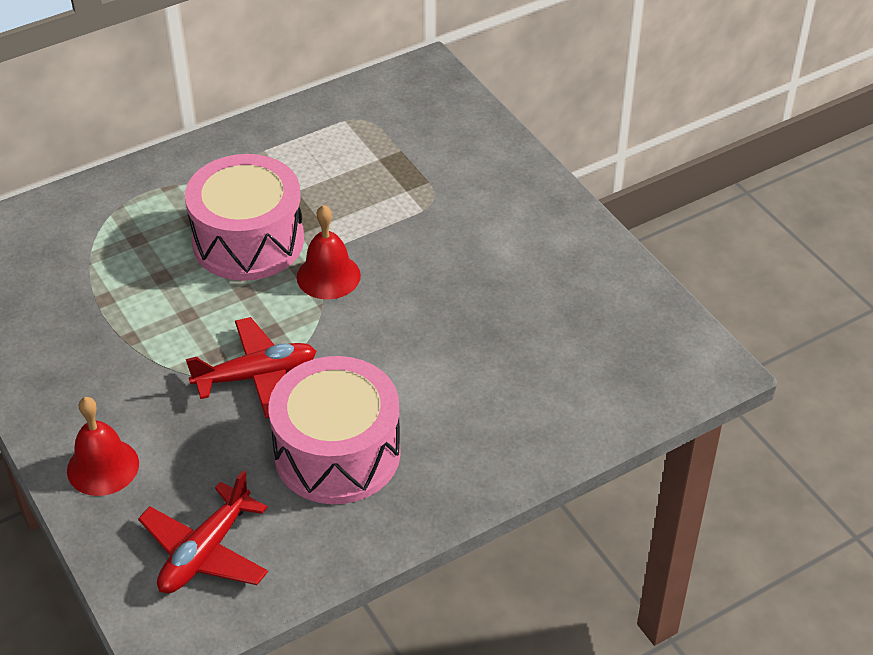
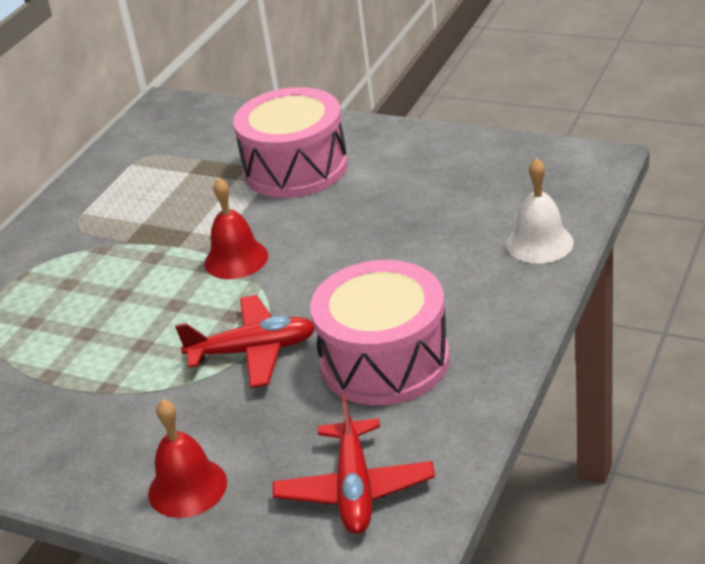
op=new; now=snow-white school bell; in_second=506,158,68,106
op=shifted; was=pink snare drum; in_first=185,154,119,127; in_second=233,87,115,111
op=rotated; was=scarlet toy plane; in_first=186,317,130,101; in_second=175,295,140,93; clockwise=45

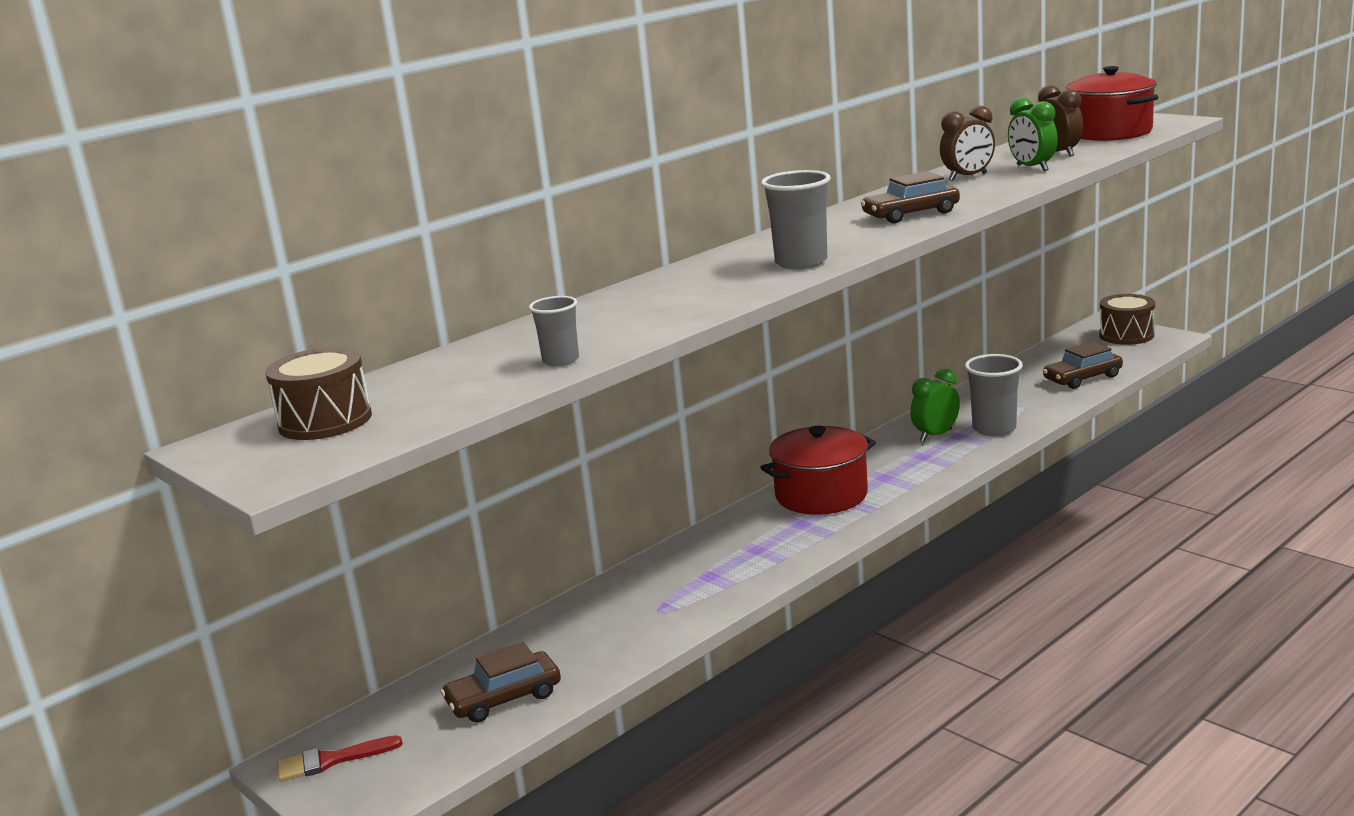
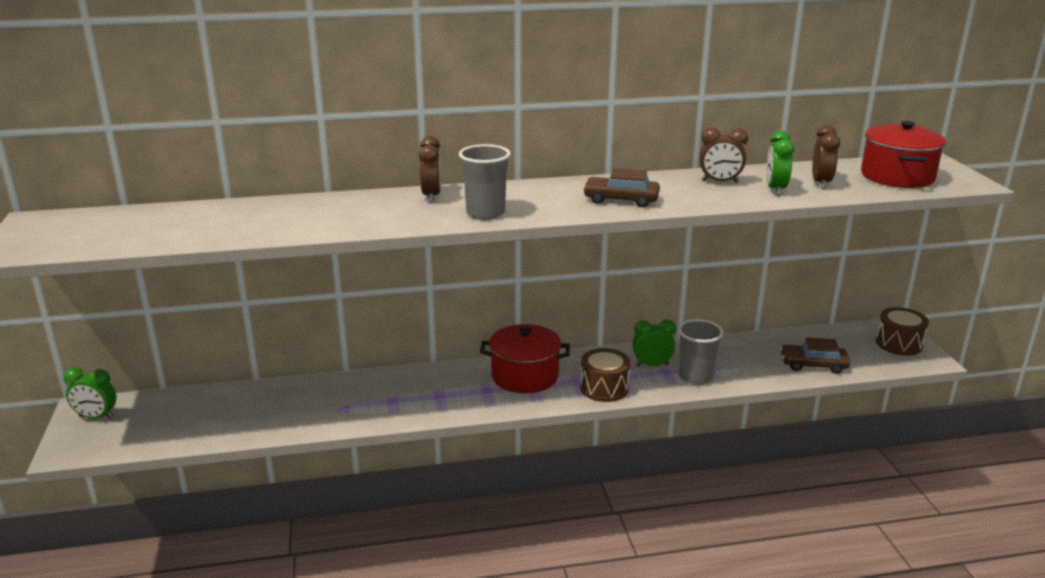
op=gone; was=brown automobile; in_first=441,642,120,81
op=gone; was=ash-grey beaker; in_first=529,296,50,70
op=new; now=brown bedside clock; in_second=419,136,22,66
op=shifted; was=brown snare drum; in_first=265,347,107,93; in_second=580,348,50,54
op=swapped; was=scarlet brush; now=emerald bedside clock; in_first=277,735,126,47; in_second=64,367,52,52

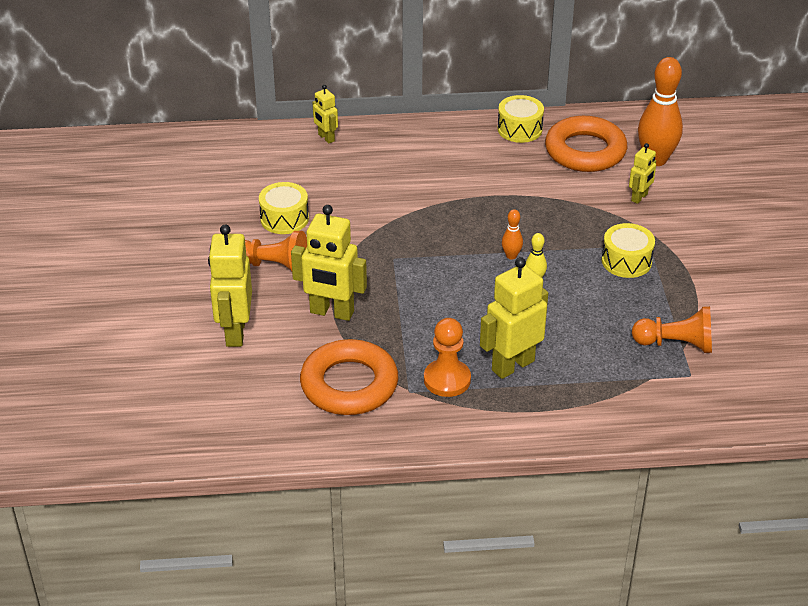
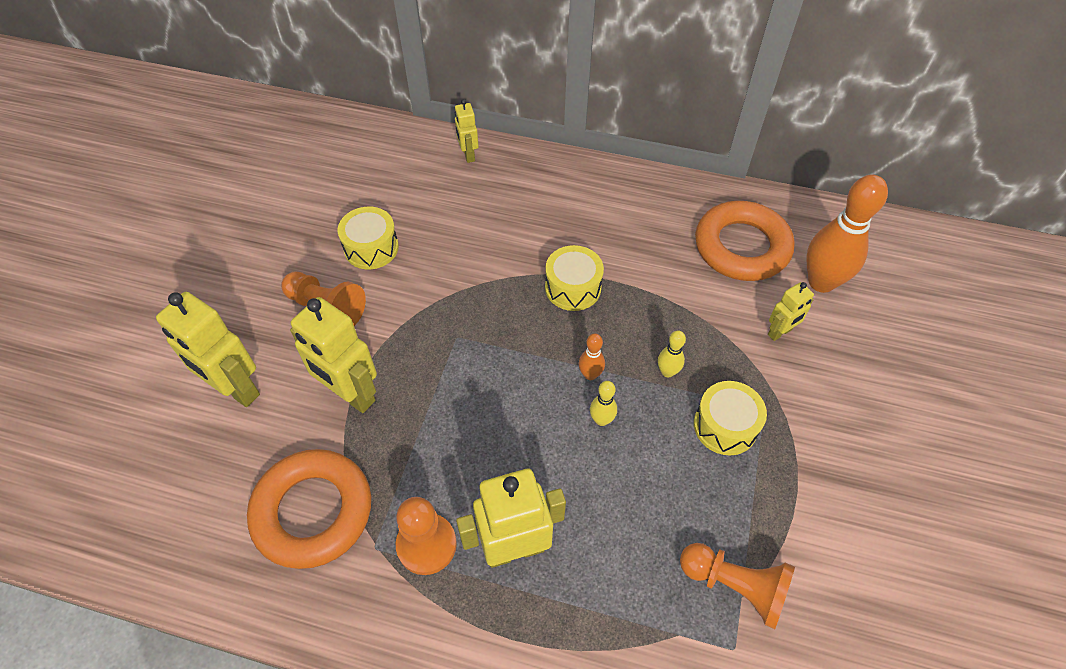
op=new; now=yellow tenpin; in_second=658,331,28,46
op=shifted; was=yellow snare drum; in_first=498,95,46,48; in_second=545,245,59,66
op=rotated; was=yellow robot; in_first=208,225,44,122; in_second=156,292,104,115; clockwise=-75

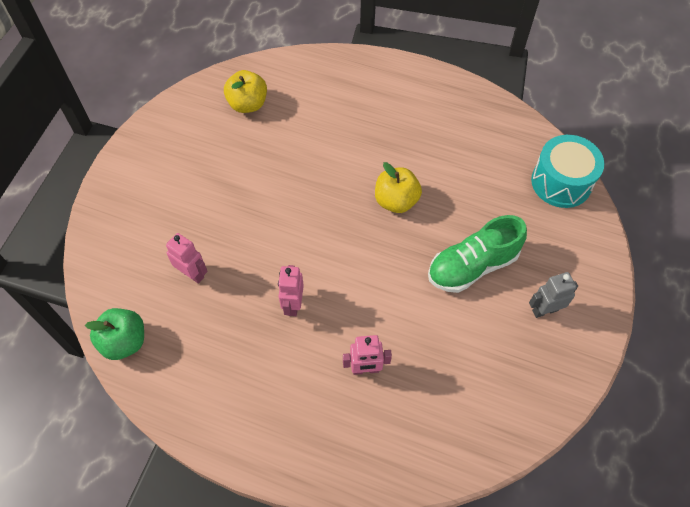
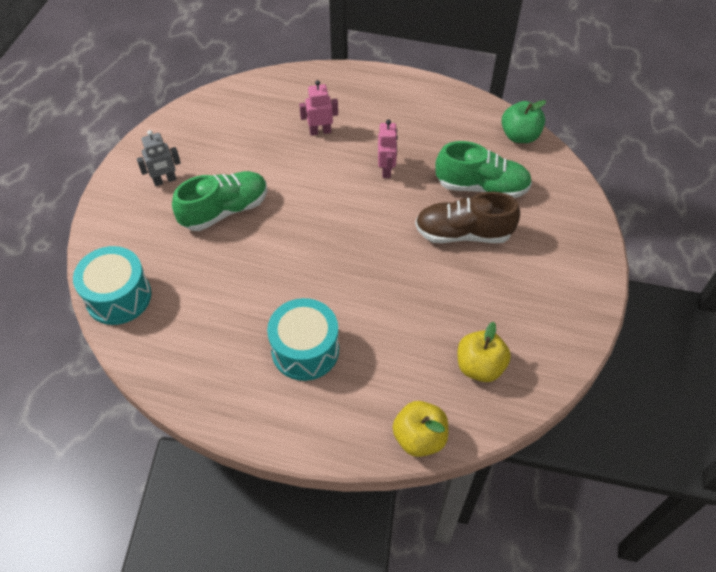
op=new; now=turquoise snare drum; in_second=267,298,72,83
op=new; now=brown lace-up shoe; in_second=415,192,105,51
op=shifted; was=yellow apple; in_first=375,162,47,51; in_second=393,401,55,56
op=swapped; was=pink robot; now=emerald lace-up shoe; in_first=166,233,42,51; in_second=435,141,97,57

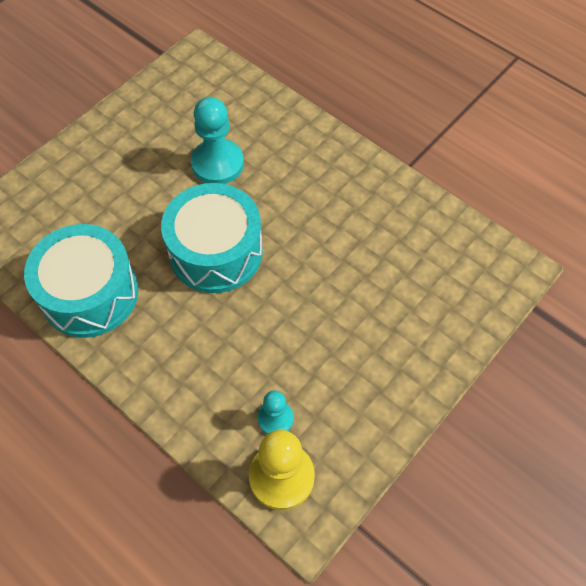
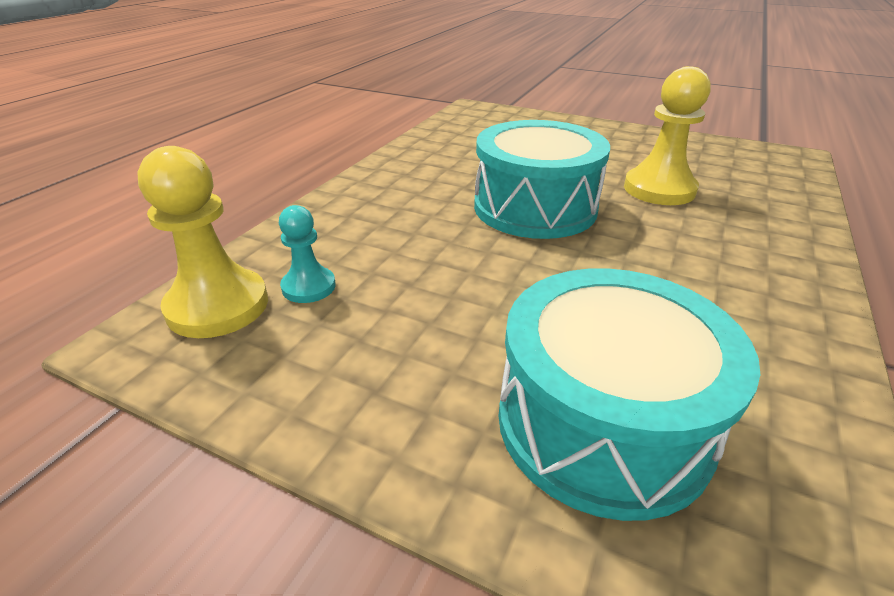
op=shifted; was=turquoise snare drum; in_first=24,224,114,114; in_second=499,268,261,253
op=repainted; was=turquoise chess pawn; now=yellow chess pawn; in_first=191,97,53,87; in_second=624,66,86,139

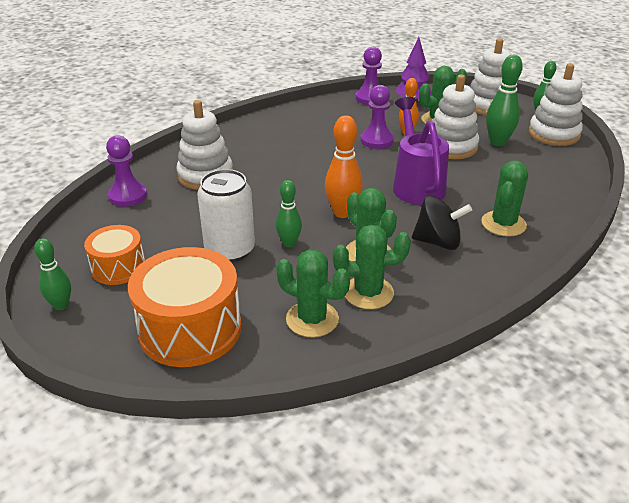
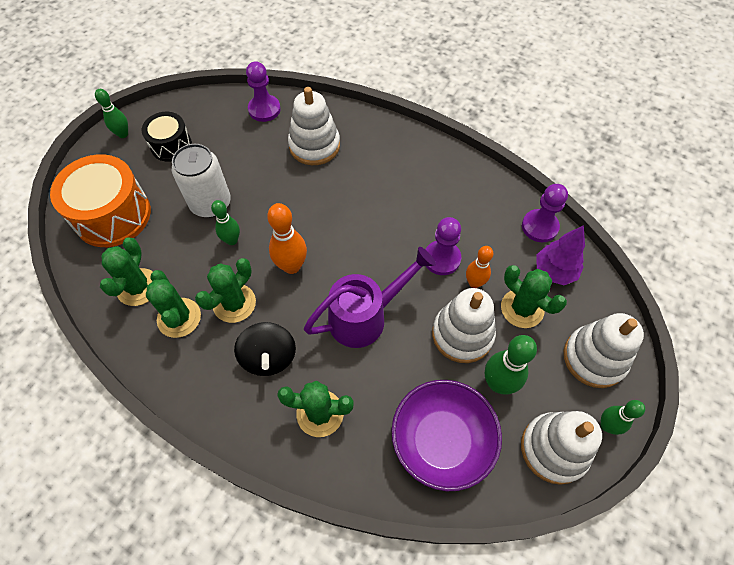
op=new; now=violet bowl; in_second=391,380,111,111
op=repainted; was=orange-coloured snare drum; now=ebony snare drum; in_first=84,225,61,60; in_second=142,112,50,50

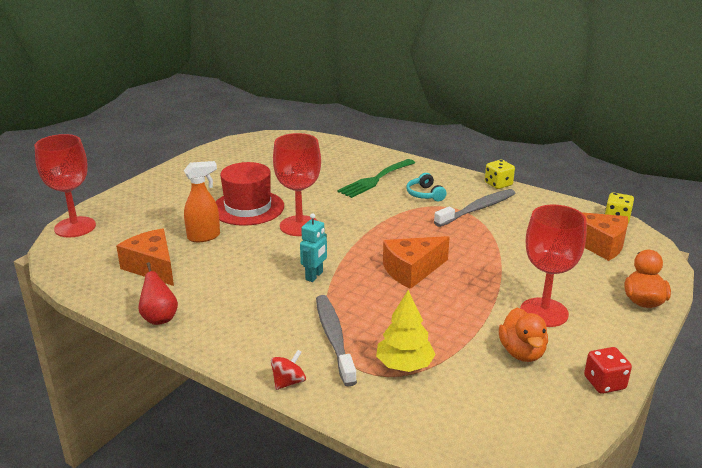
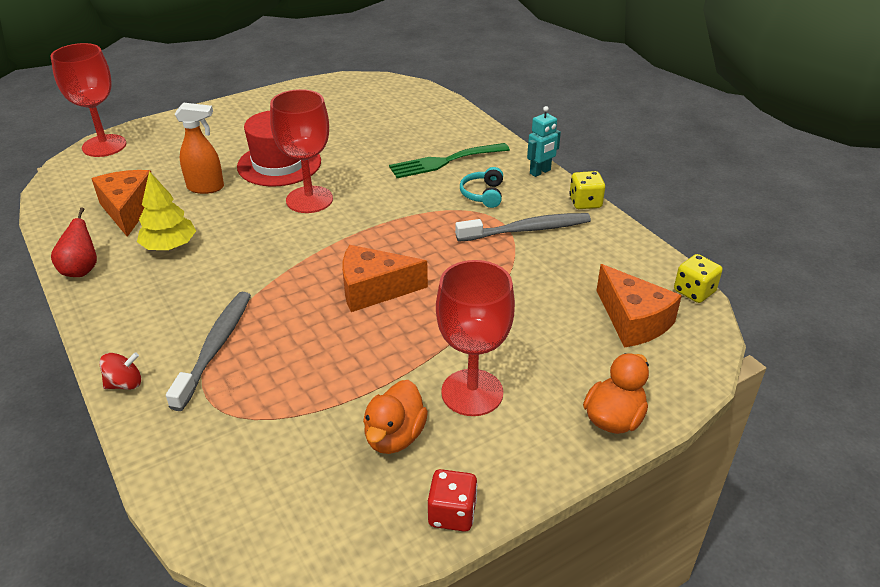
op=shifted; was=turquoise robot; in_first=300,213,27,69; in_second=527,106,34,71
op=shifted; was=yellow fir tree; in_first=376,290,60,82; in_second=137,171,59,79

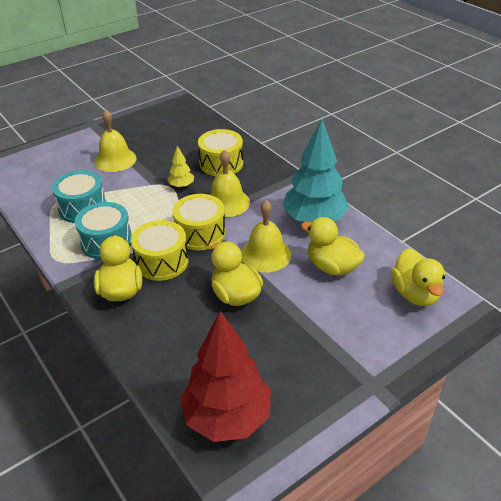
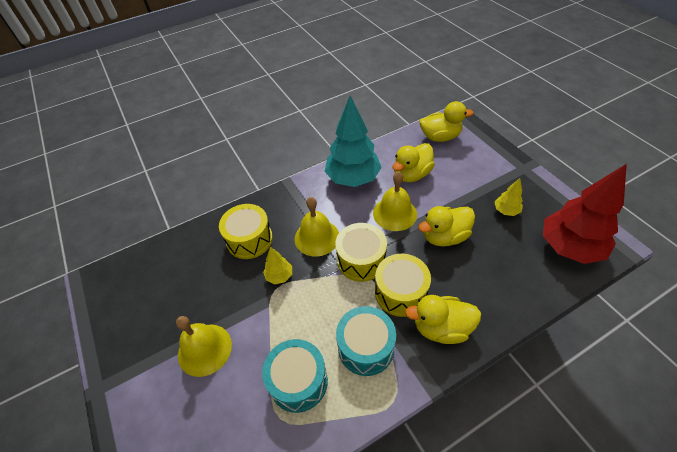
op=new; now=yellow fir tree; in_second=495,178,28,38

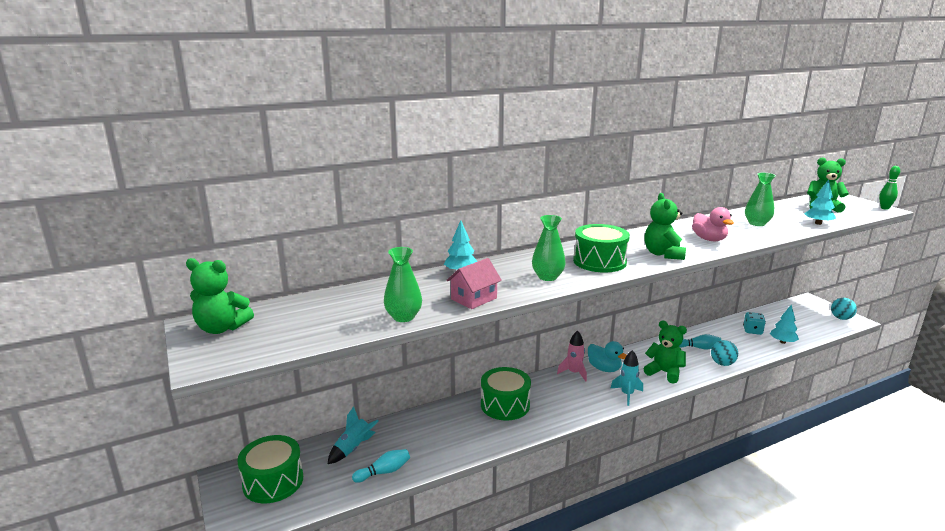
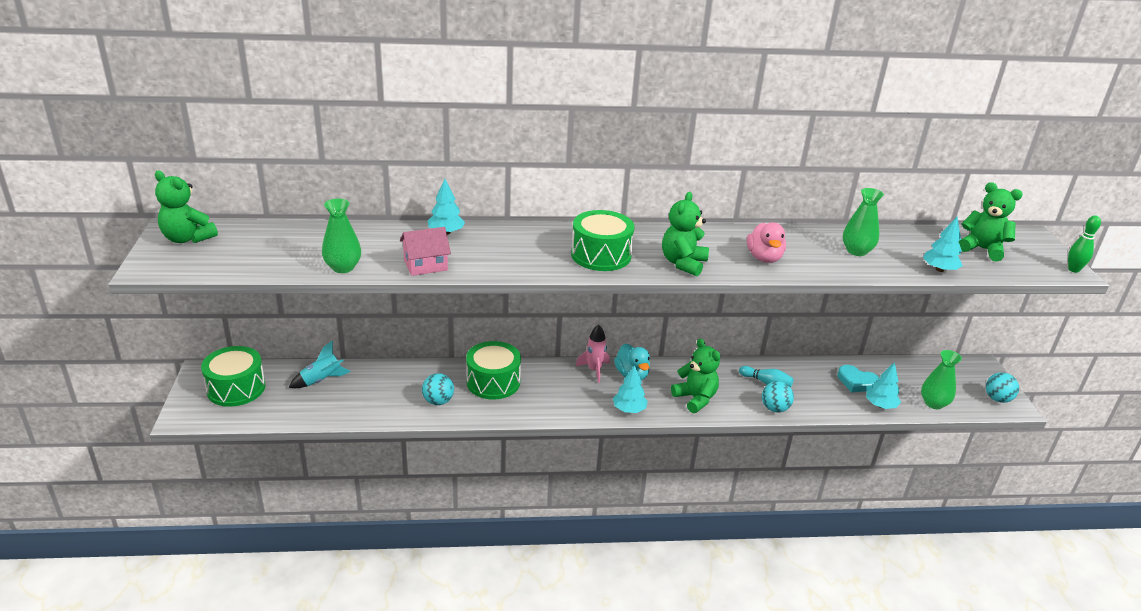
op=gone; was=turquoise tenpin; in_first=352,449,58,34
op=new; now=turquoise ball; in_second=422,373,32,32
op=shifted; was=emerald tall vase; in_first=532,215,34,66; in_second=921,350,41,59
op=swapped; was=turquoise toy rocket; now=turquoise fir tree; in_first=611,350,32,56; in_second=613,365,35,48
op=swapped; was=turquoise die; now=turquoise love heart; in_first=743,312,23,23; in_second=837,365,43,27

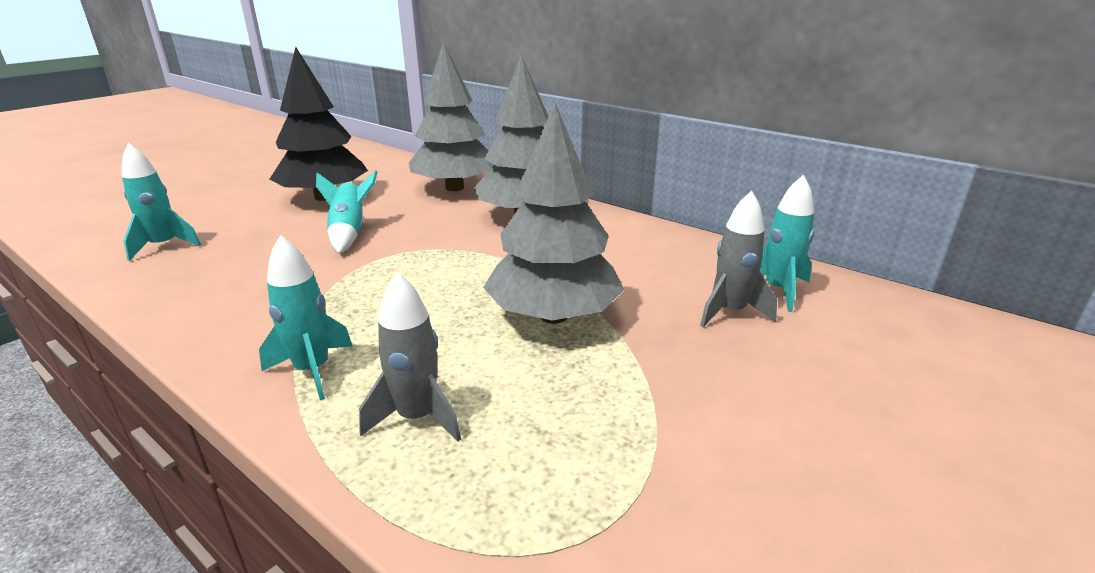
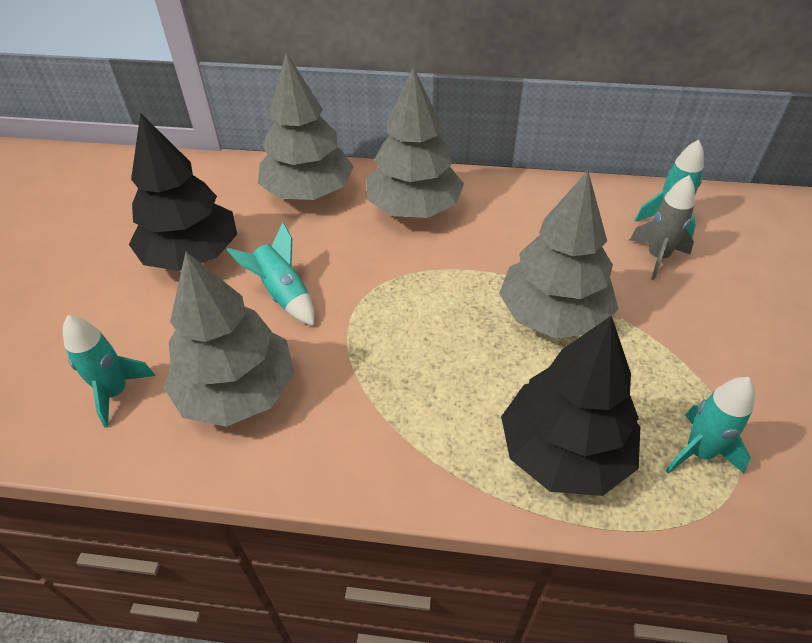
op=new; now=ash-grey fir tree; in_second=164,252,130,175
op=shifted; was=turquoise toy rocket; in_first=259,235,94,165; in_second=665,377,90,97
op=swapped; was=ash-grey toy rocket; now=ebony fir tree; in_first=359,272,102,170; in_second=501,316,139,180

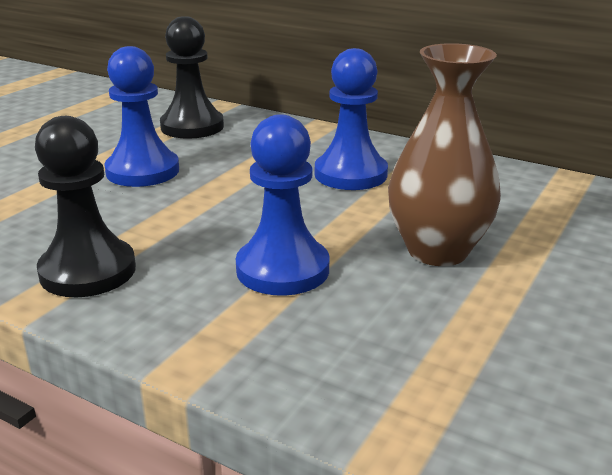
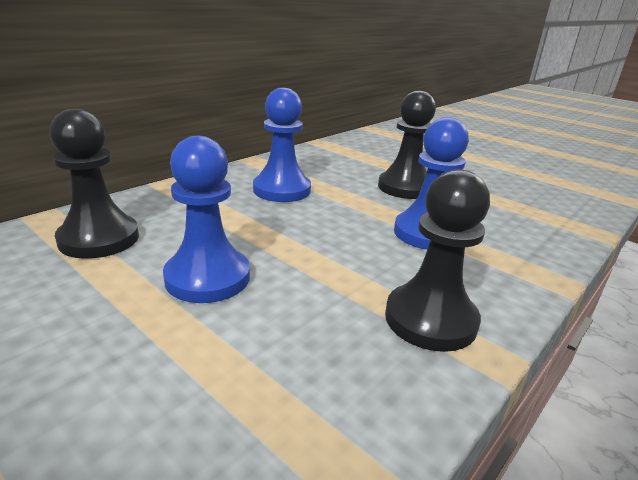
op=swapped; was=brown tall vase; now=ebony chess pawn; in_first=388,43,113,223; in_second=378,91,58,108

